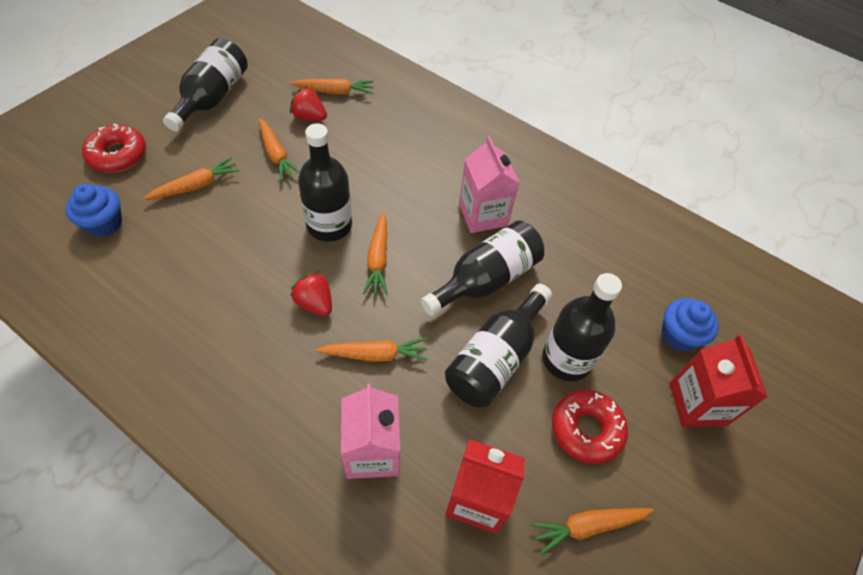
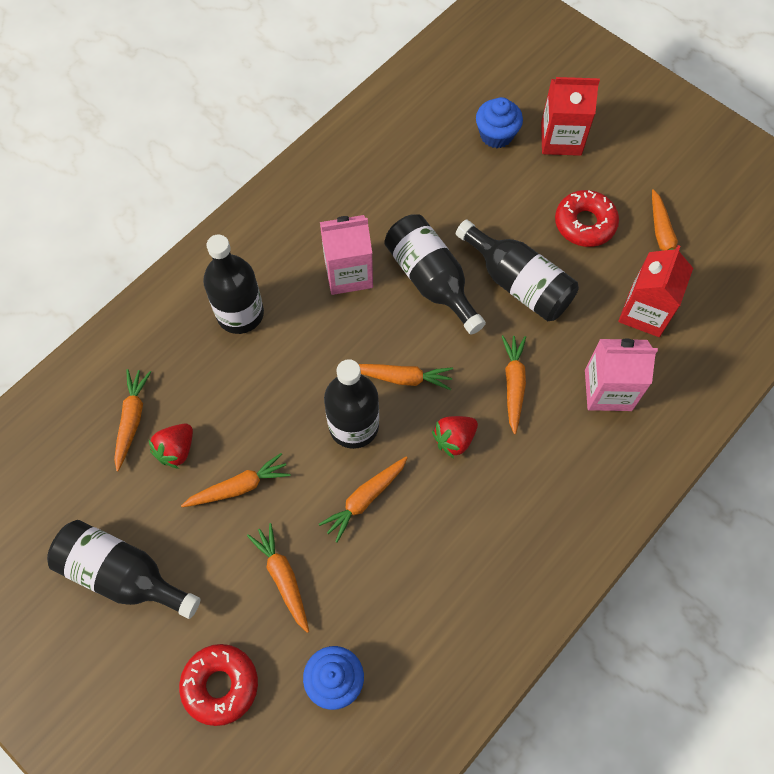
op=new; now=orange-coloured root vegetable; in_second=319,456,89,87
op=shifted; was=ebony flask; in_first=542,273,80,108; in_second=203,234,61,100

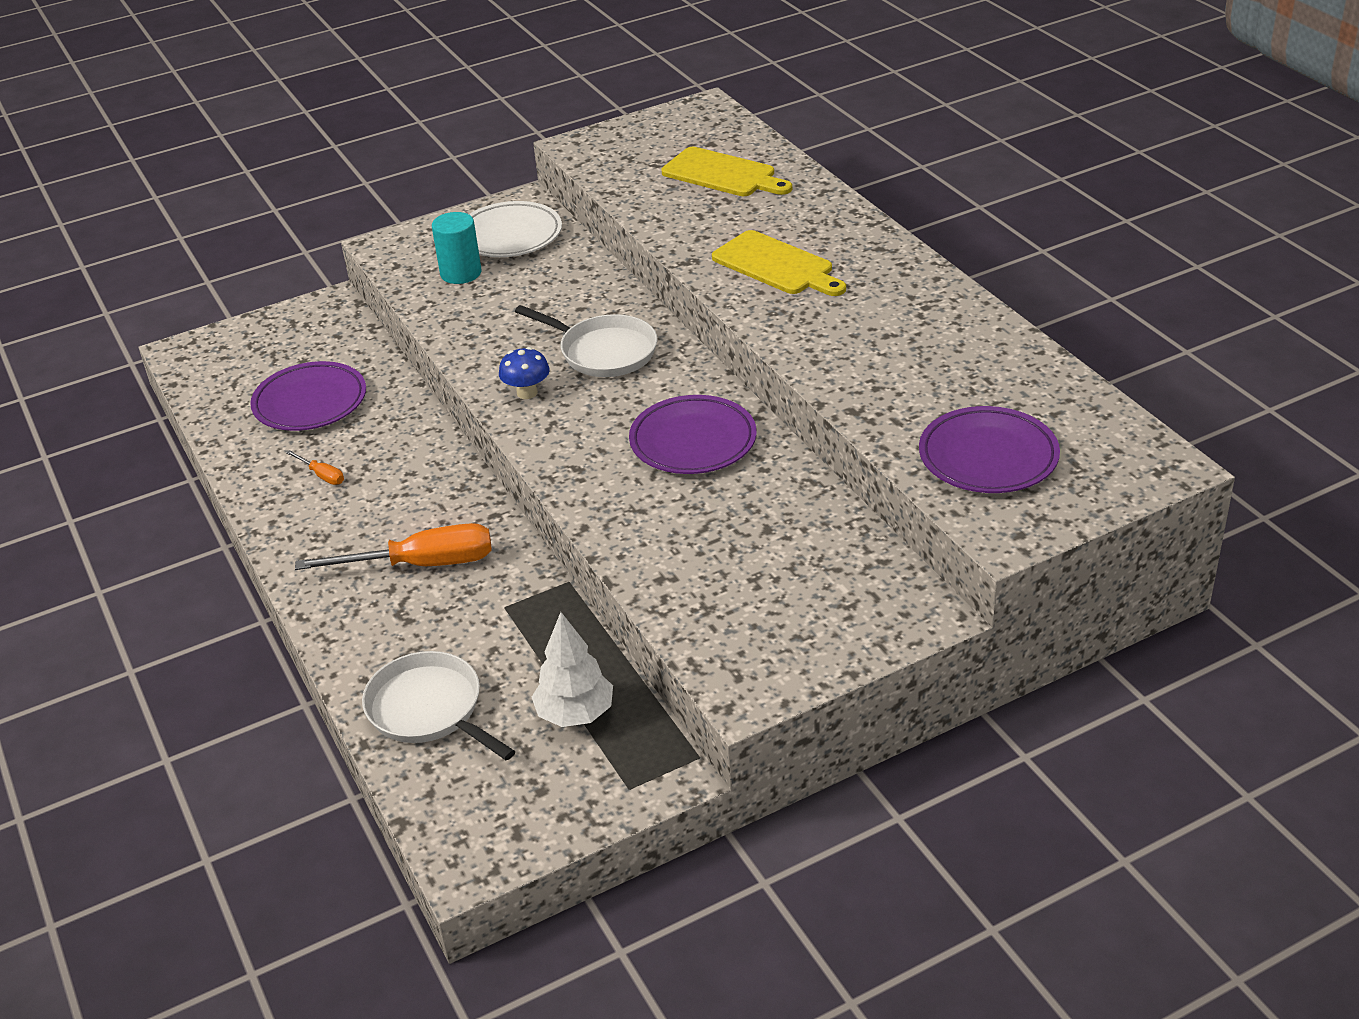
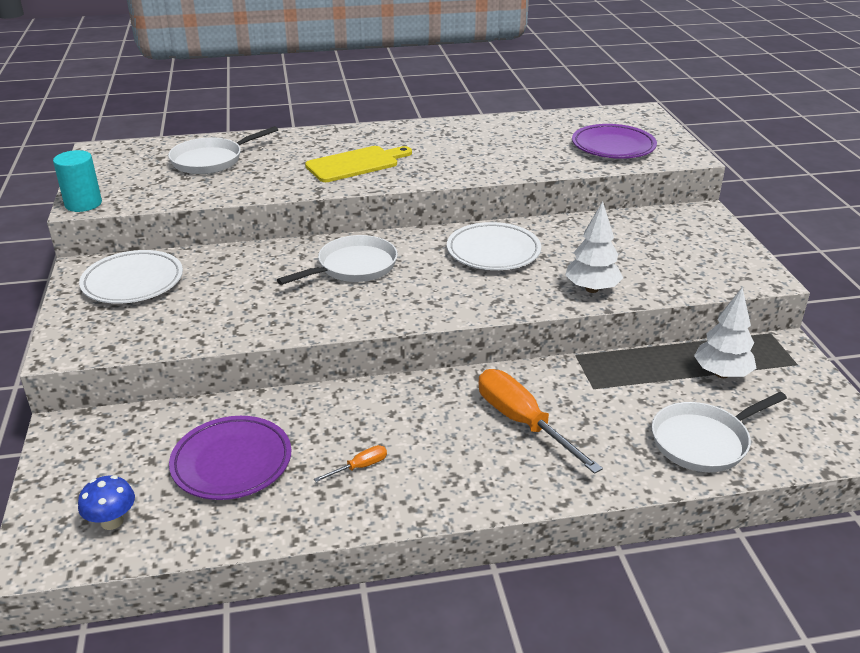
op=new; now=snow-white fir tree; in_second=565,201,58,92
op=shifted; was=turquoise cylinder shape; in_first=432,212,49,72; in_second=53,150,49,62
op=shifted; was=blue toadstool; in_first=499,347,51,52; in_second=78,475,57,55
op=swapped; was=yellow cutting board; now=snow-white frying pan; in_first=662,147,130,49; in_second=168,126,110,48
op=repainted; was=violet plate; now=snow-white plate; in_first=629,395,128,79; in_second=447,222,94,48
op=rotated; was=orange-coloured hand screwdriver; in_first=295,523,197,47; in_second=478,369,125,105; clockwise=-45

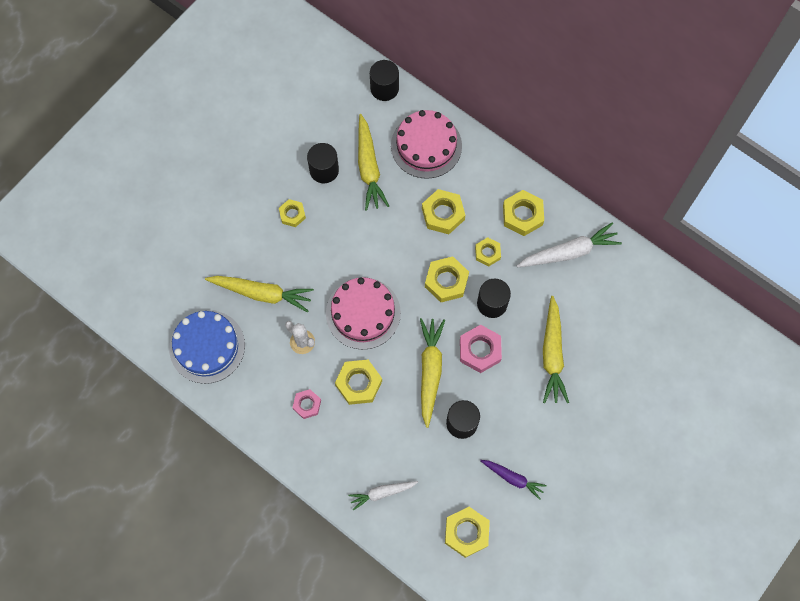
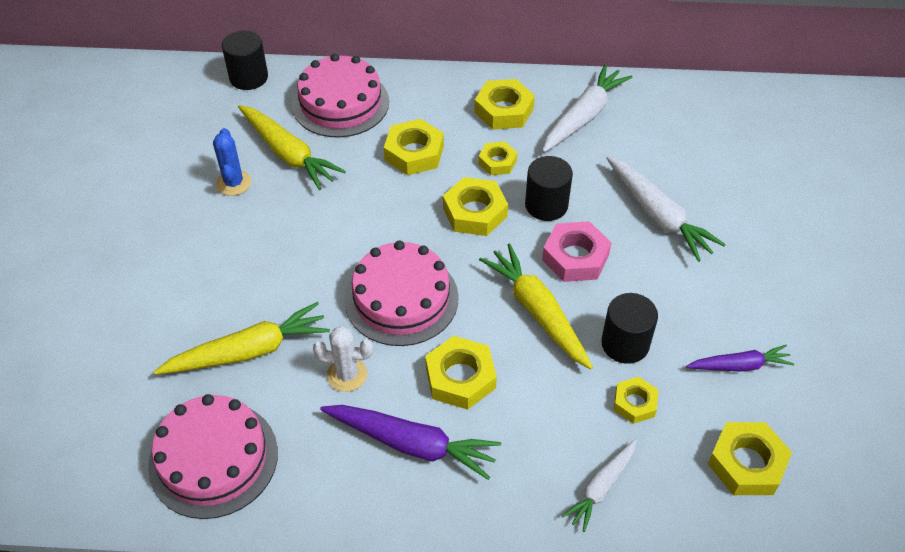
op=shifted; was=yellow hexagon nut; in_first=279,199,27,28; in_second=614,377,44,47
op=swapped; was=pink hexagon nut; now=violet root vegetable; in_first=292,389,29,30; in_second=320,405,181,75
op=swapped; was=ebony cylinder shape; now=blue prickly plant; in_first=307,143,32,40; in_second=213,128,38,68
op=repainted; was=blue layer cake; now=pink layer cake; in_first=169,310,76,74; in_second=148,394,130,125
op=repainted; was=yellow root vegetable; now=snow-white root vegetable; in_first=543,296,26,107; in_second=606,156,120,106

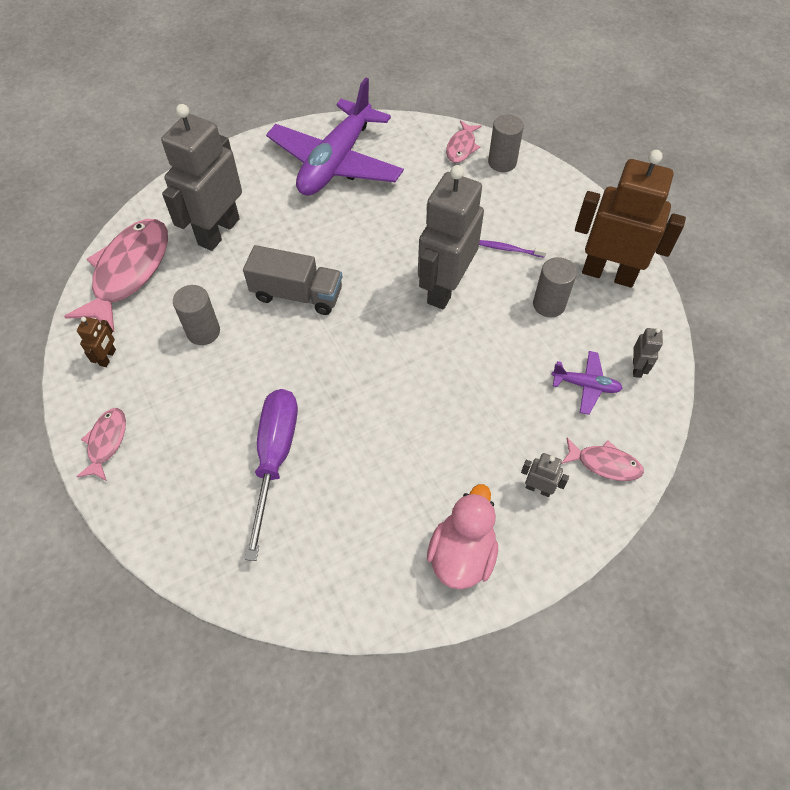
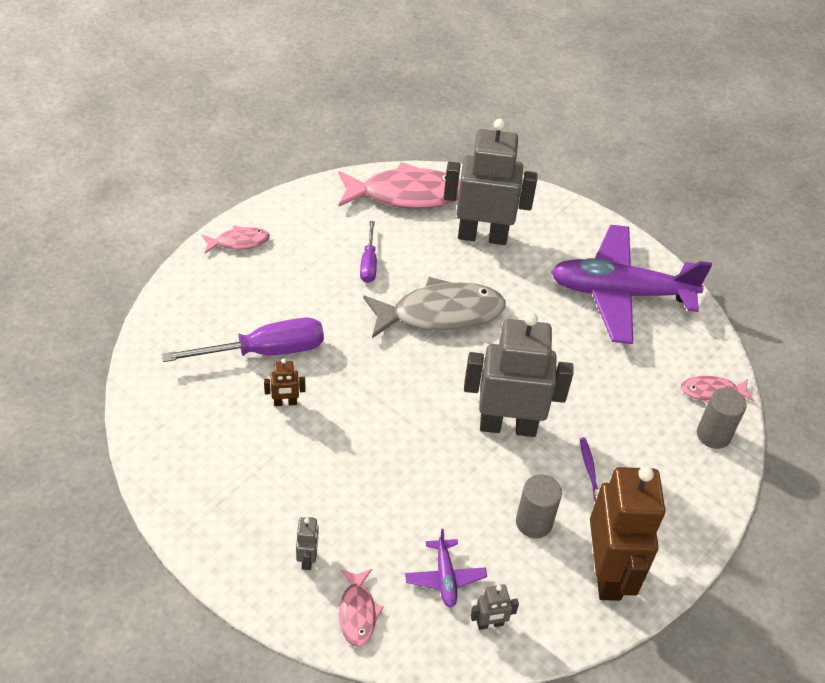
op=gone; was=pink rubber duck; in_first=427,484,71,106
op=shifted; was=brown robot; in_first=77,317,39,50; in_second=264,359,41,47
op=swapped; was=ash-grey cylinder shape; now=violet hand screwdriver; in_first=173,285,47,60; in_second=360,221,17,62
op=swapped; was=ash-grey toy truck; now=ash-grey fish figure; in_first=243,245,99,70; in_second=363,277,143,61

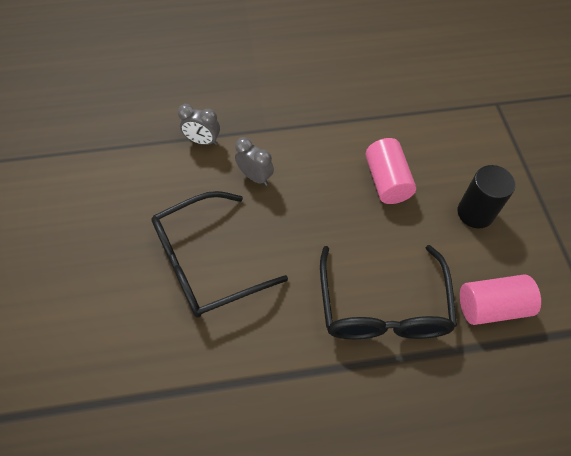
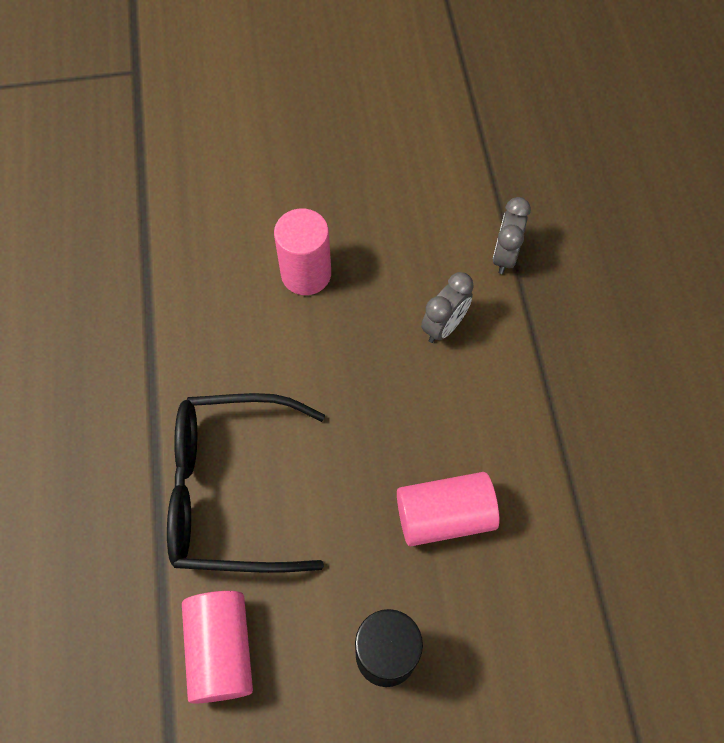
op=swapped; was=ebony spectacles; now=pink cylinder shape; in_first=151,191,137,127; in_second=274,209,57,86

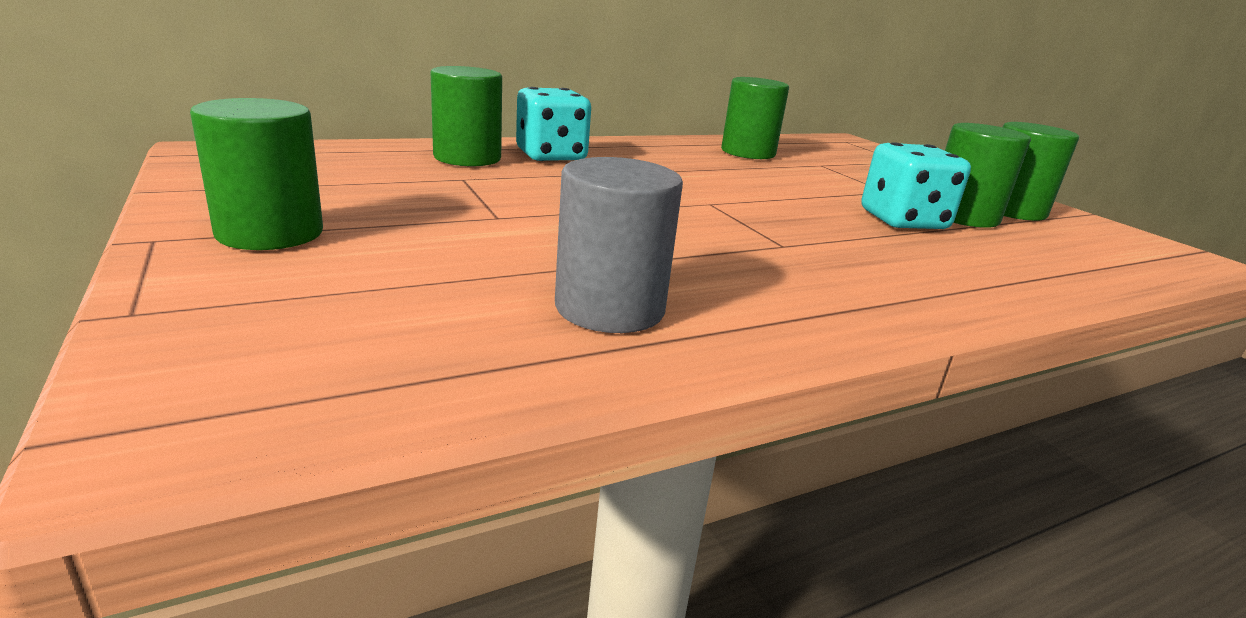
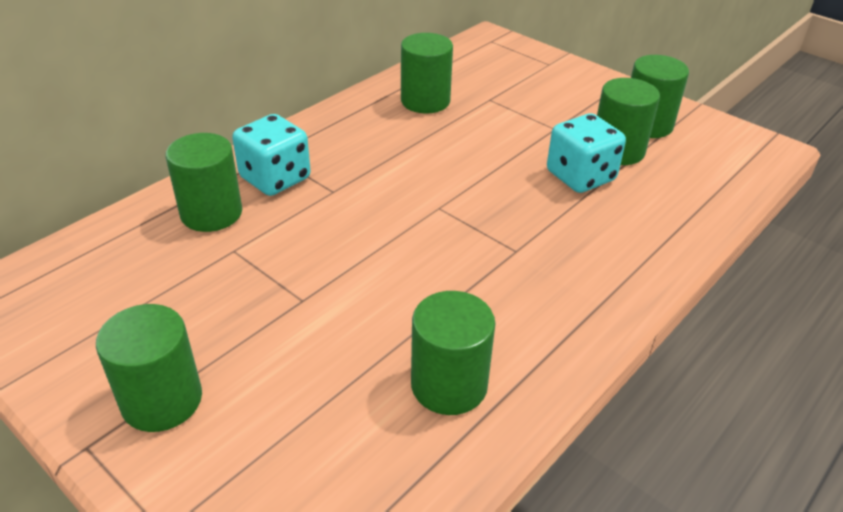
op=repainted; was=ash-grey cylinder shape; now=emerald cylinder shape; in_first=555,157,128,176; in_second=411,291,85,124

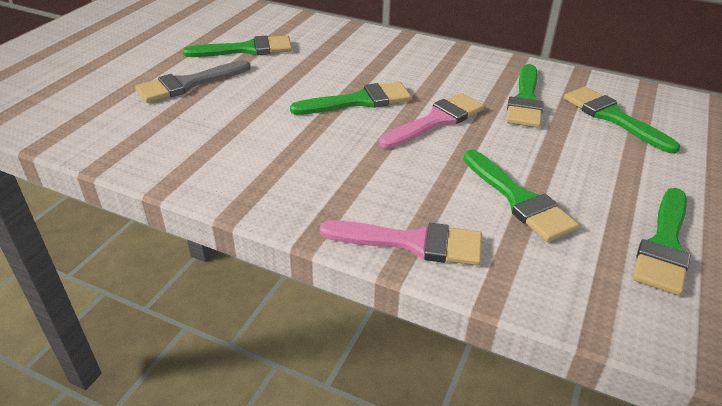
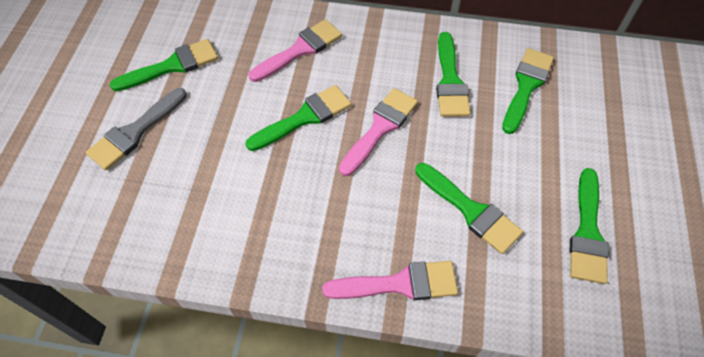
op=new; now=pink brush; in_second=249,19,93,63
op=rotated; was=emerald brush; in_first=564,87,116,67; in_second=502,48,52,86; clockwise=75

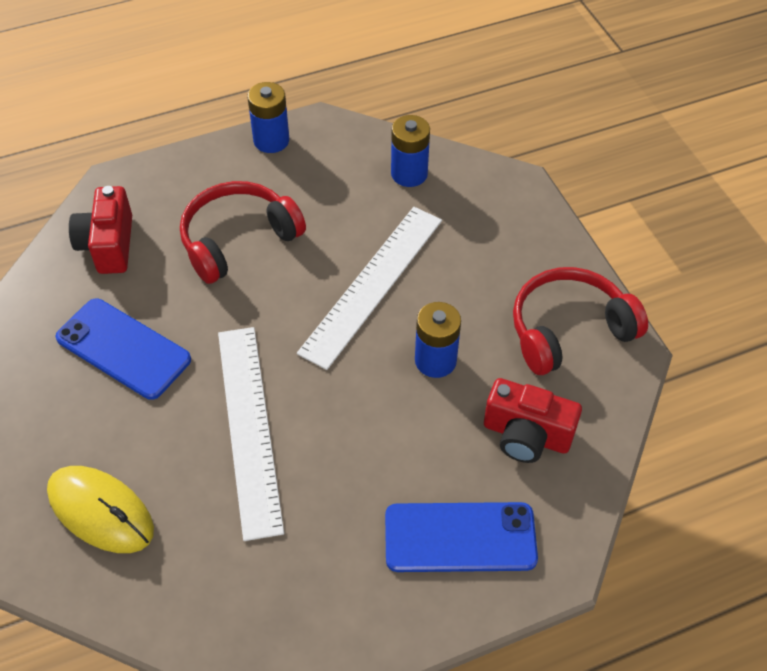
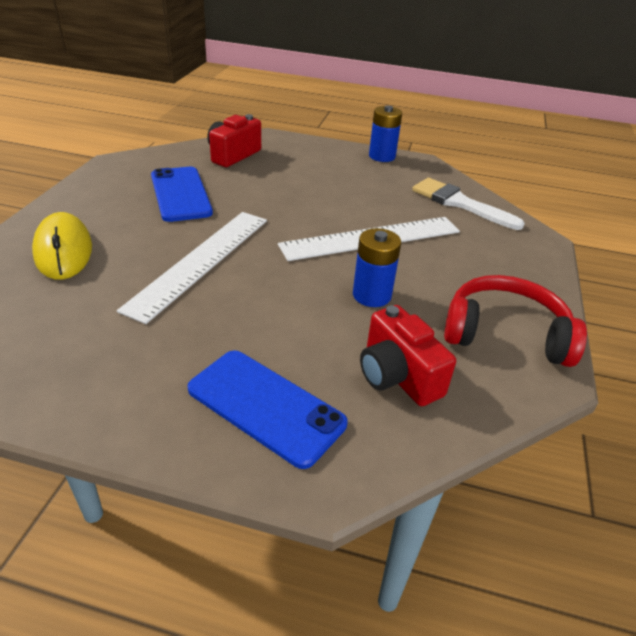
op=gone; was=scarlet over-ear headphones; in_first=180,181,126,103
op=swapped; was=blue AA battery; now=snow-white brush; in_first=391,115,39,72; in_second=412,178,113,52

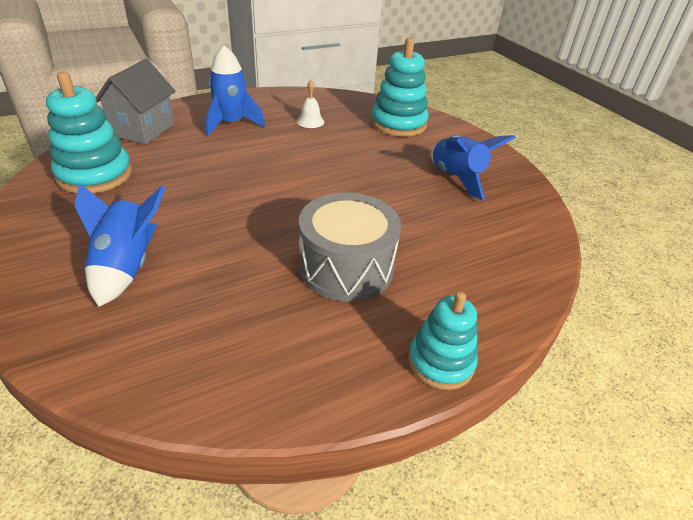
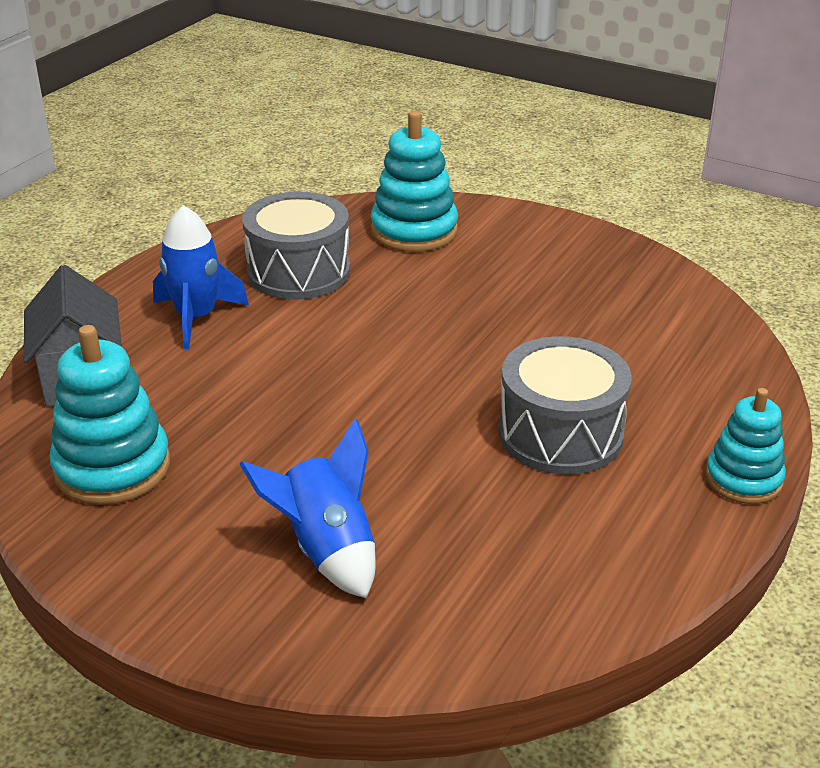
op=gone; was=blue toy rocket; in_first=431,135,85,65
op=swapped; was=snow-white school bell; now=ash-grey snare drum; in_first=297,80,27,48; in_second=242,192,108,108

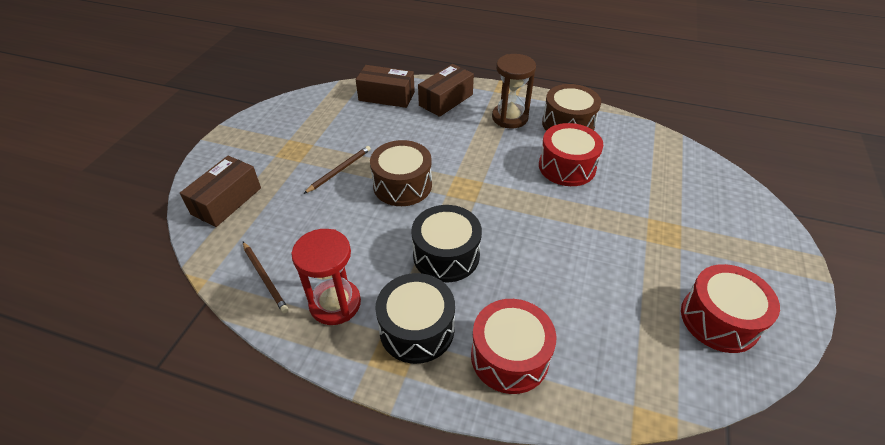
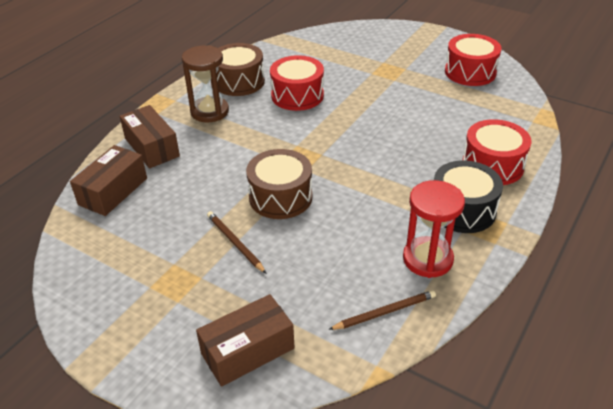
op=gone; was=ebony snare drum; in_first=411,205,71,77
op=rotated; was=brown parcel; in_first=180,156,81,71; in_second=196,294,99,93; clockwise=-75

